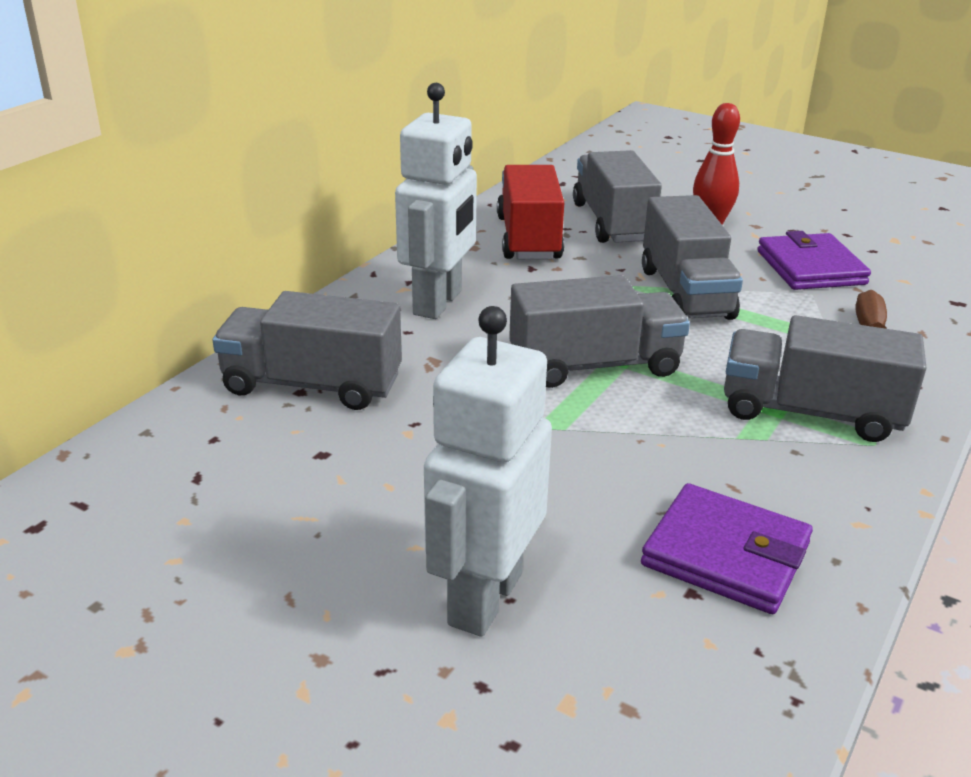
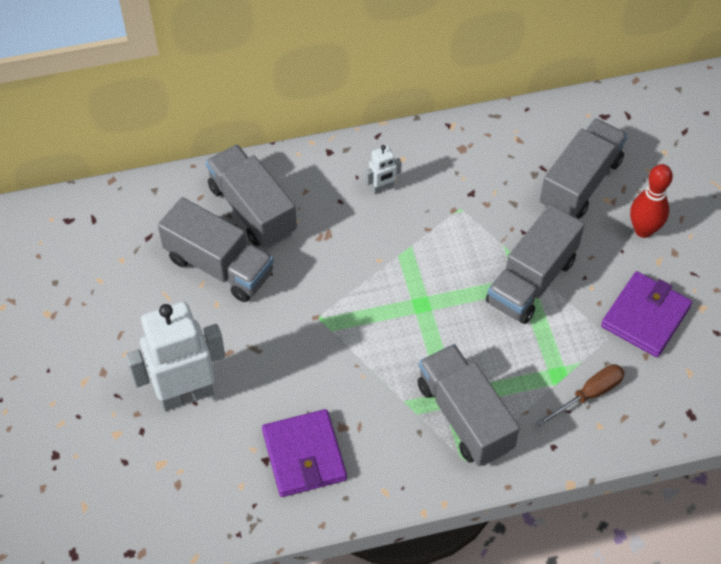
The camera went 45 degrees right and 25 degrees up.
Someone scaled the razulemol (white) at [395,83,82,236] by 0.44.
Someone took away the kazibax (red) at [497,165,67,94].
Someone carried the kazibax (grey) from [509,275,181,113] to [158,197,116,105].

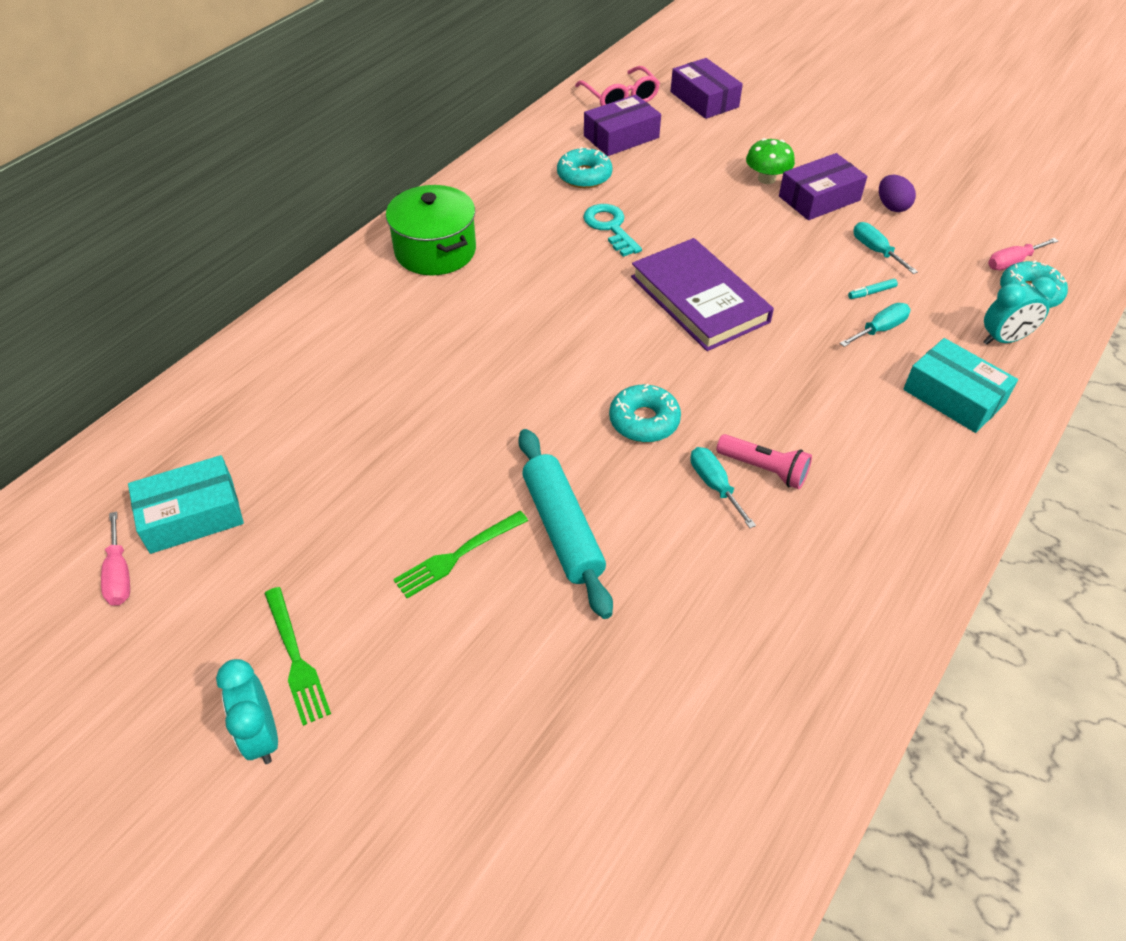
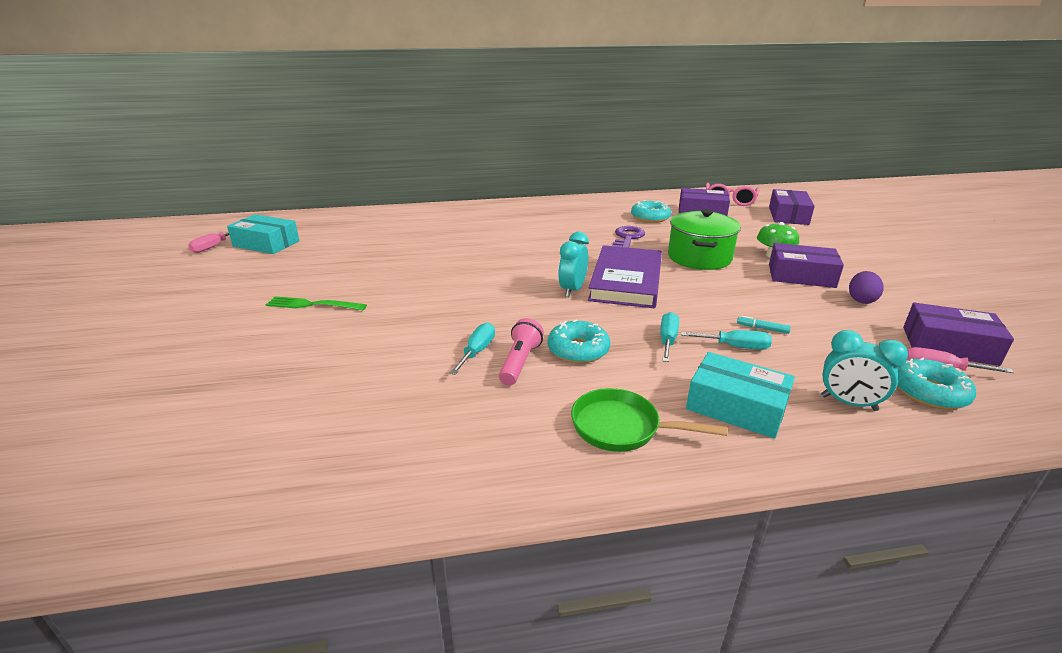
The camera went 45 degrees right and 20 degrees down.
Someone carried the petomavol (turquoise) from [216,659,62,105] to [558,232,31,65].
Someone took away the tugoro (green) at [264,587,67,139].
Someone carried the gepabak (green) from [386,185,90,90] to [668,209,73,61].
Someone took away the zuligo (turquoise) at [518,429,95,190].
Someone repainted the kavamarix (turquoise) at [583,204,59,53], which became the kavamarix (purple) at [613,226,32,22].
Someone carried the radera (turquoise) from [609,383,72,60] to [548,319,62,44].
Someone rotated the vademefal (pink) at [716,434,96,55] by 150 degrees counterclockwise.
Someone carried the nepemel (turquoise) from [853,222,65,52] to [660,312,19,50].
Someone rotated the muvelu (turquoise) at [903,338,115,95] by 60 degrees counterclockwise.
Someone put down the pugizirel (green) at [571,388,157,64].
Someone put down the muvelu (purple) at [903,303,111,63].

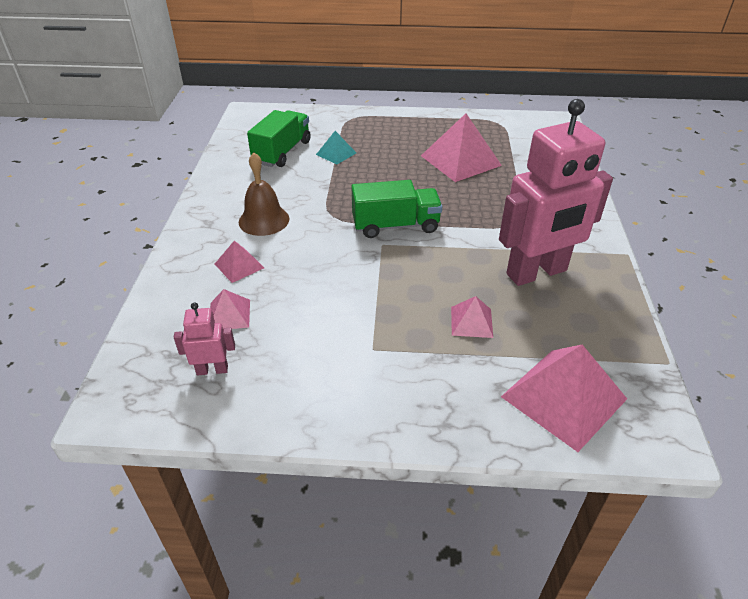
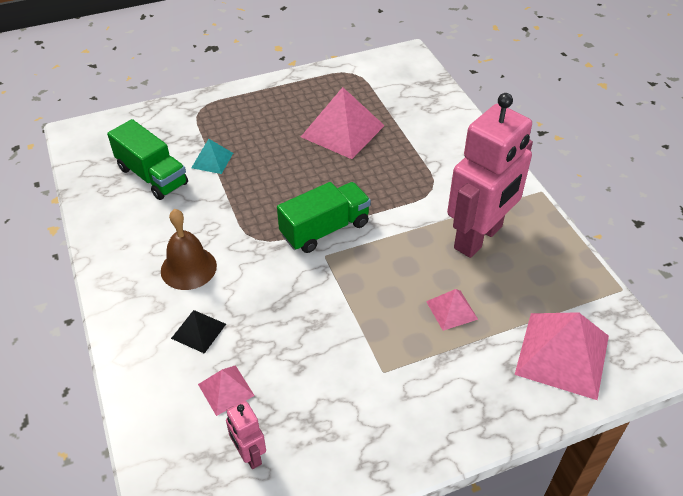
The camera went 25 degrees left and 5 degrees up.
Someone rotated the razulemol (pink) at [174,302,61,73] by 90 degrees counterclockwise.
Someone repainted the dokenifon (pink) at [215,241,49,42], which became the dokenifon (black) at [171,310,55,44].
Someone rotated the kazibax (green) at [247,110,64,57] by 135 degrees clockwise.

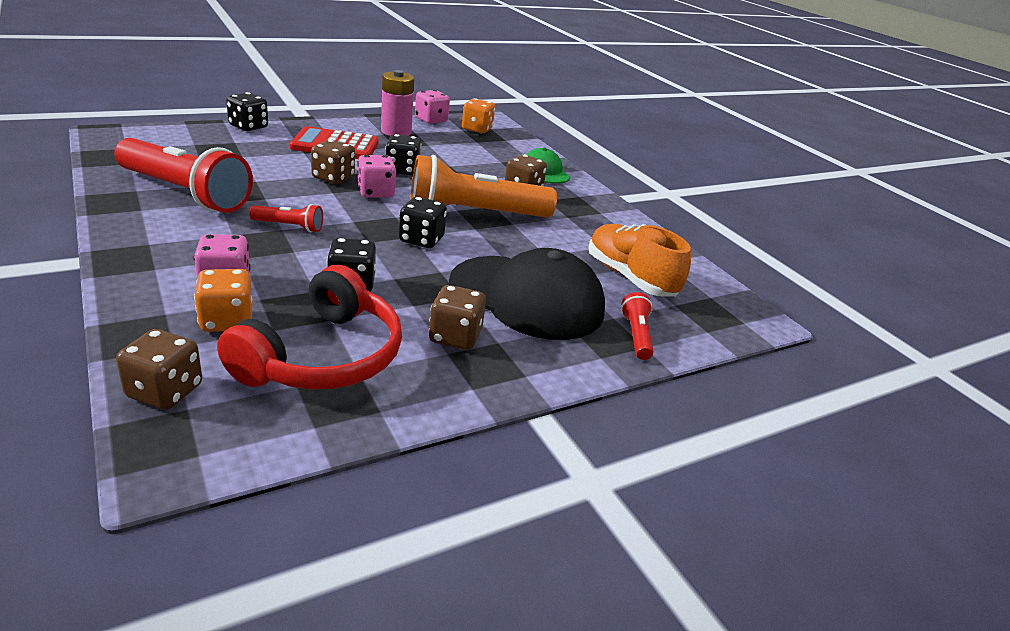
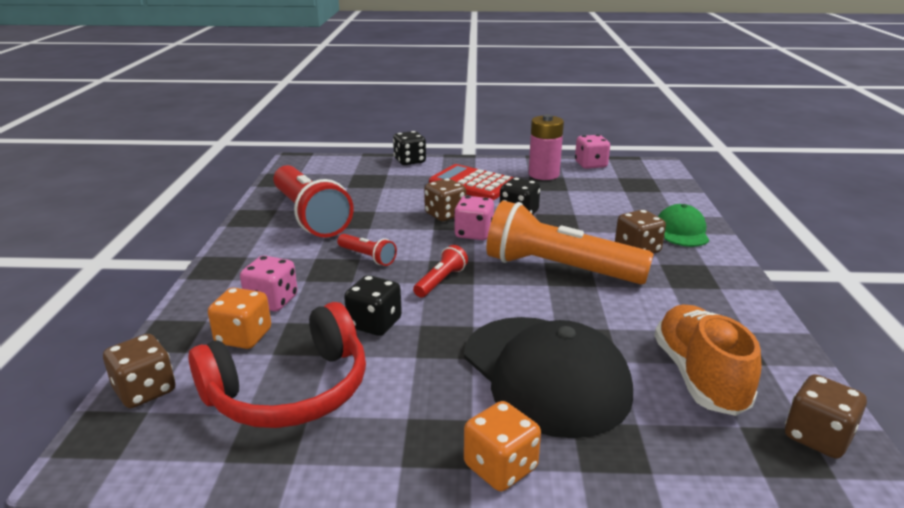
The camera went 35 degrees right and 5 degrees down.
Someone took away the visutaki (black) at [399,197,48,51].
Someone carried the visutaki (brown) from [429,285,57,65] to [785,374,82,85].
Someone carried the visutaki (orange) from [462,98,33,35] to [464,401,77,90].
Someone carried the vademefal (red) from [621,292,32,68] to [413,245,55,53].

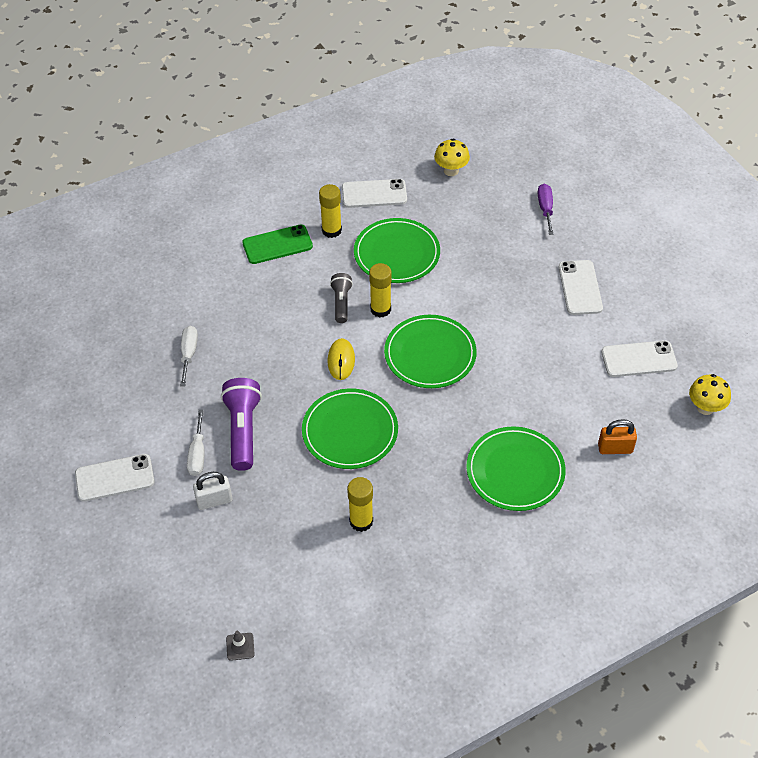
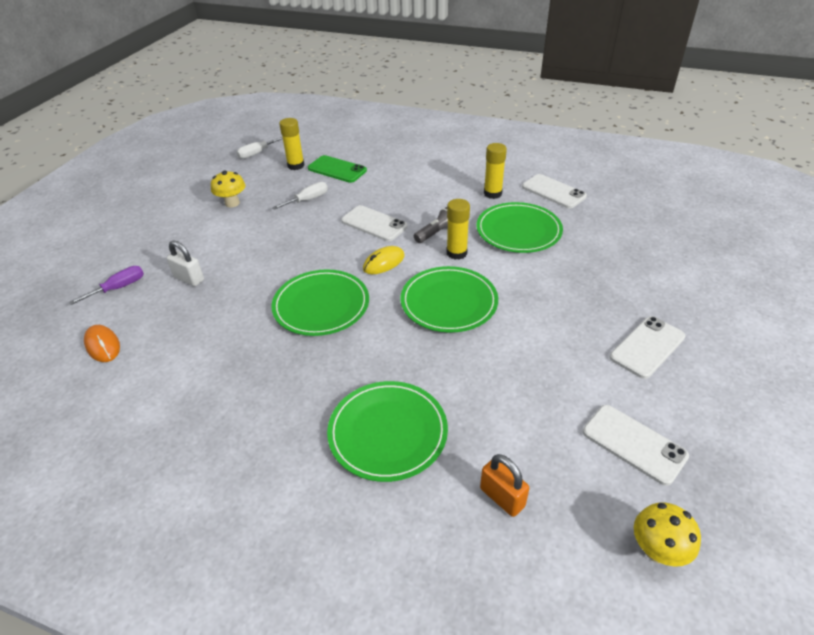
The camera went 50 degrees right and 10 degrees down.
Someone carried the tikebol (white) from [75,454,79,48] to [341,205,67,36].
Someone carried the nepemel (white) from [187,410,17,66] to [236,137,47,22].
Someone took away the vademefal (purple) at [221,378,41,93].
Someone took away the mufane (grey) at [226,631,29,30].
Someone carried the tikebol (green) from [242,225,71,39] to [308,155,59,28].
Someone carried the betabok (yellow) from [347,477,26,55] to [279,118,25,52].
Someone carried the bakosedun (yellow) from [434,139,36,37] to [211,170,35,37].
Someone carried the nepemel (purple) from [538,184,16,51] to [69,266,75,39].
Someone put down the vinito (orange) at [84,325,36,37].

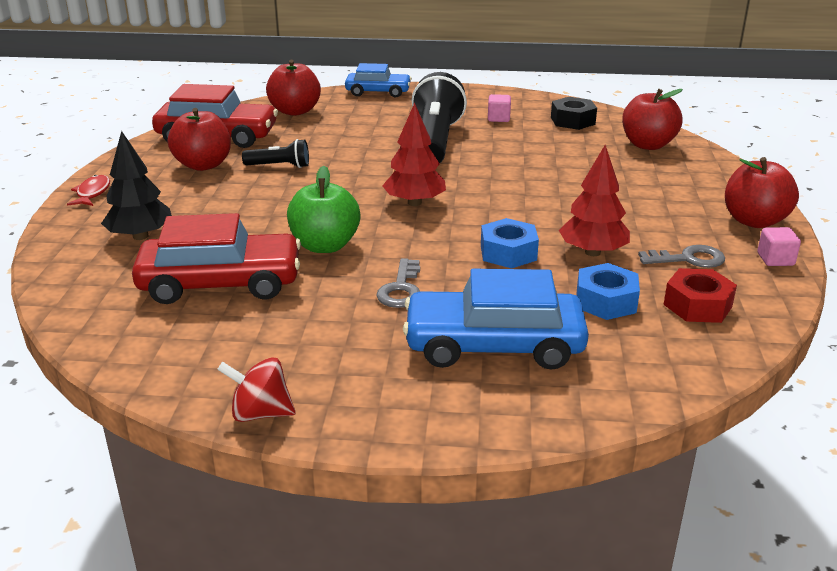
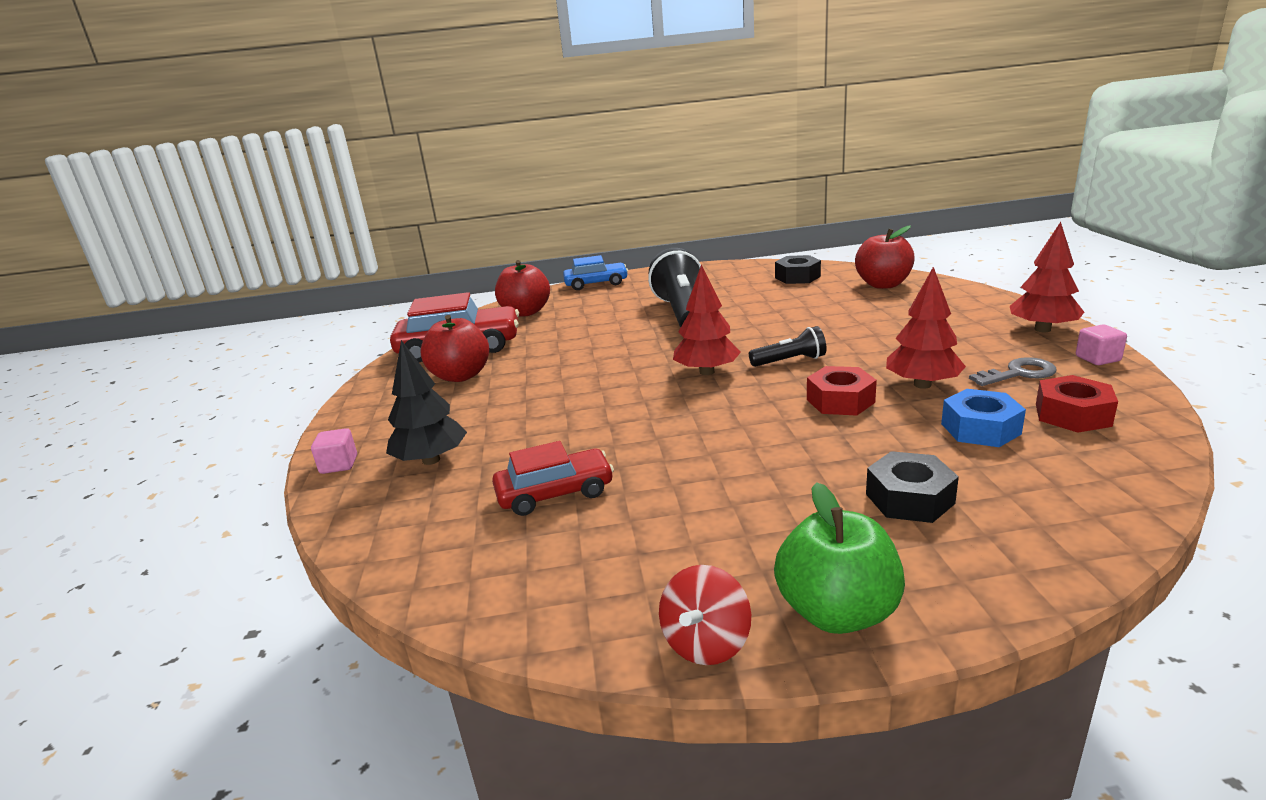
The camera went 10 degrees left and 5 degrees down.
Someone took away the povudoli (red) at [67,175,43,31].
Someone scaled the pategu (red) at [132,213,169,91] by 0.62.
Someone rotated the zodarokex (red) at [217,357,79,65] by 60 degrees counterclockwise.
Someone carried the vademefal (black) from [242,139,67,29] to [749,326,77,41].
Someone carried the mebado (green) from [287,166,73,87] to [774,482,131,152].
Someone took away the kavamarix (grey) at [376,258,44,50].
Someone swapped the pategu (blue) at [403,269,186,101] for the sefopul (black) at [866,451,93,72].
Someone repainted the sefopul (blue) at [481,218,58,50], which became the sefopul (red) at [807,366,70,50].
Someone carried the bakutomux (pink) from [488,94,23,28] to [311,428,46,46].
Someone swapped the mebado (red) at [725,157,74,71] for the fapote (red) at [1010,222,74,110].

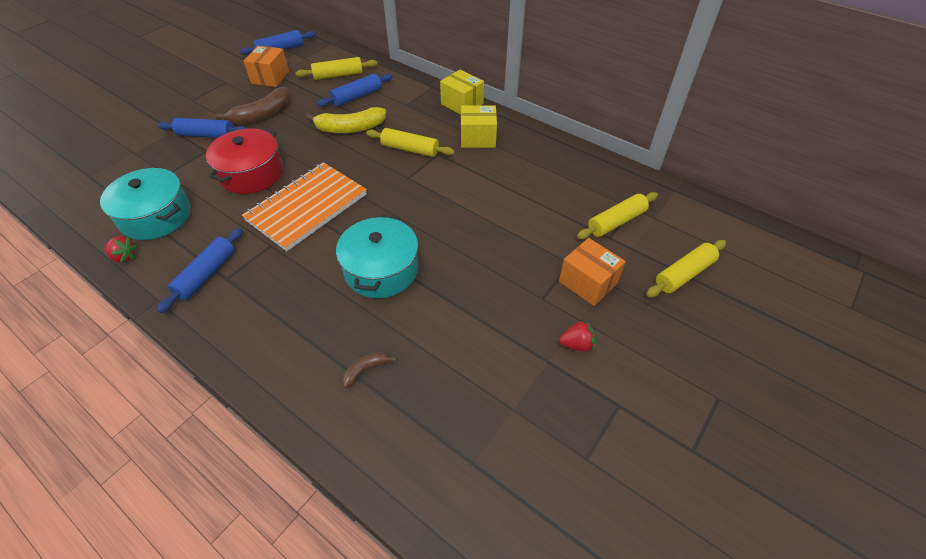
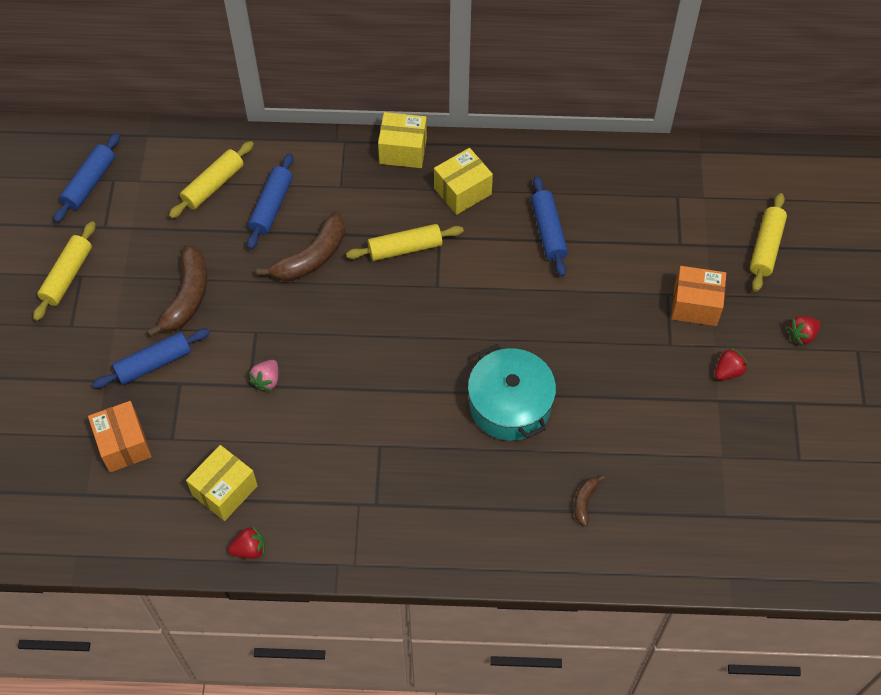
The camera went 35 degrees left and 10 degrees up.
Someone swapped the gepabak (turquoise) at [100,168,90,72] for the muvelu (yellow) at [186,445,72,76].
Someone carried the zuligo (blue) from [157,228,86,85] to [531,176,37,101].
Someone swapped the gepabak (red) at [206,128,77,66] for the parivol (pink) at [249,360,29,31].
Someone took away the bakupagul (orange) at [242,162,125,89].
Someone carried the muvelu (orange) from [244,46,45,41] to [88,401,64,71].
Someone repainted the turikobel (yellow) at [306,107,80,26], which became the turikobel (brown) at [256,212,89,69].
Someone carried the zuligo (yellow) from [577,192,81,47] to [33,221,63,100].
Someone put down the parivol (red) at [787,316,34,30].

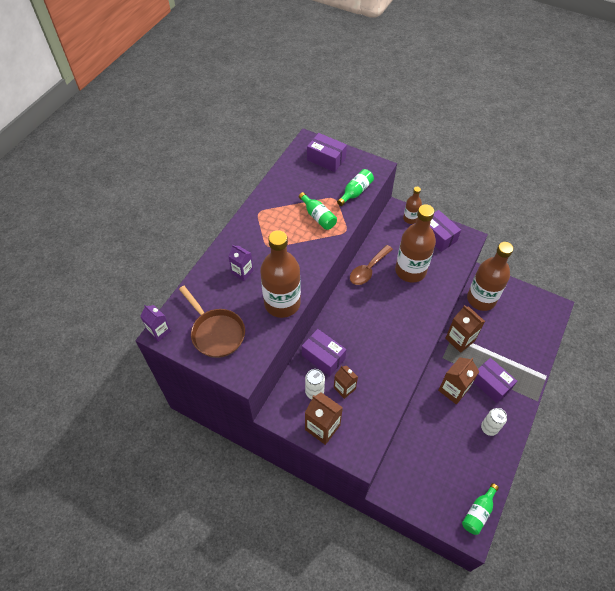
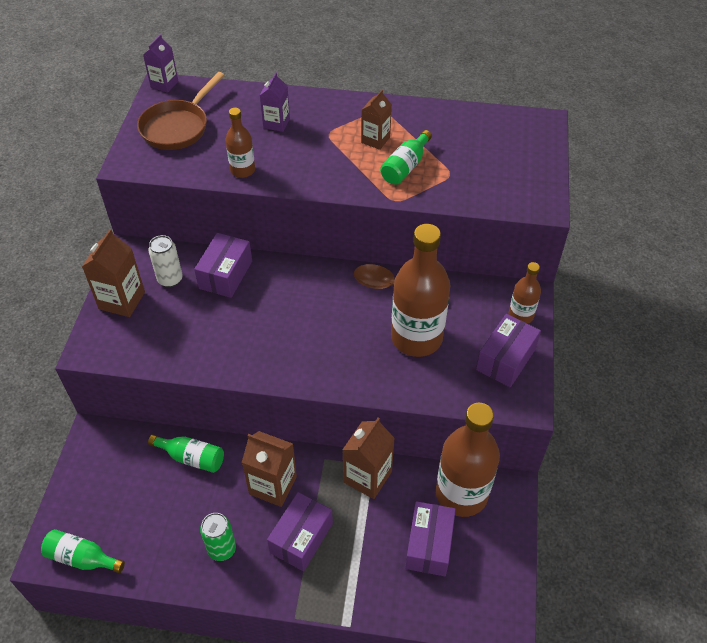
The camera went 70 degrees right and 5 degrees down.
Someone scaled the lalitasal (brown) at [260,230,41,88] by 0.50.
Someone carried the muvelu (purple) from [307,133,40,39] to [405,501,51,75].
Someone carried the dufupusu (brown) from [334,366,24,33] to [361,90,31,60].
Someone carried the lalitasal (green) from [337,169,37,37] to [148,434,76,39].
Someone repainted the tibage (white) at [481,408,26,28], which became the tibage (green) at [200,513,36,48].

